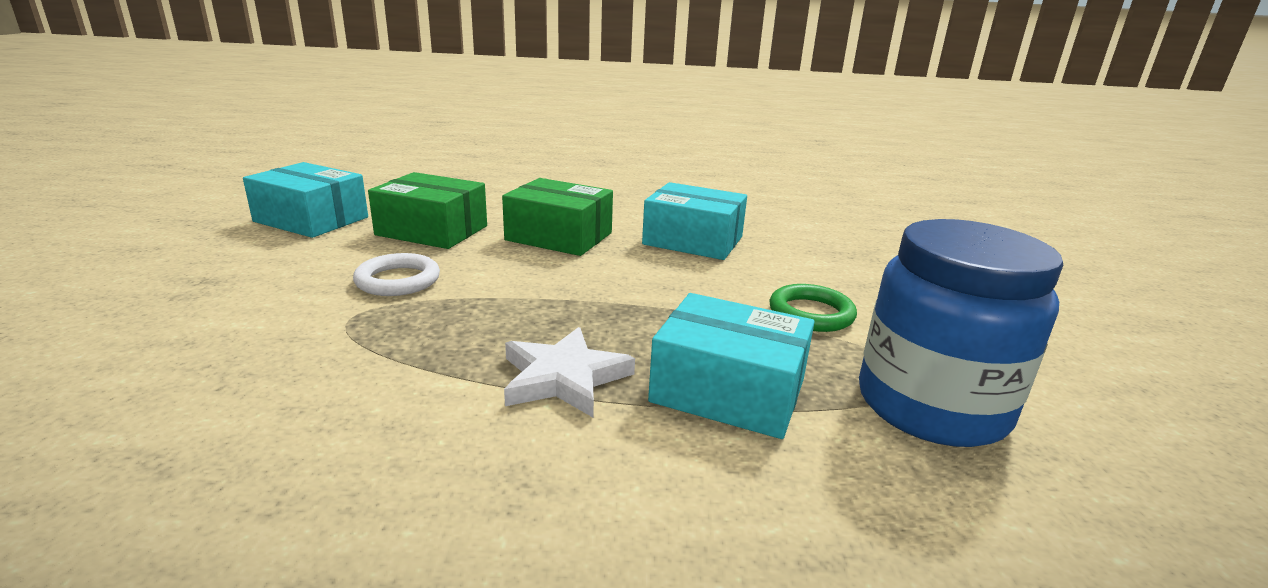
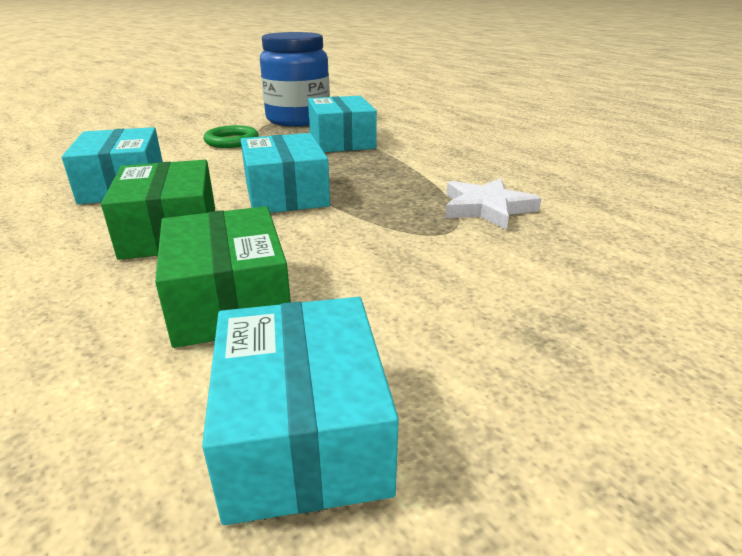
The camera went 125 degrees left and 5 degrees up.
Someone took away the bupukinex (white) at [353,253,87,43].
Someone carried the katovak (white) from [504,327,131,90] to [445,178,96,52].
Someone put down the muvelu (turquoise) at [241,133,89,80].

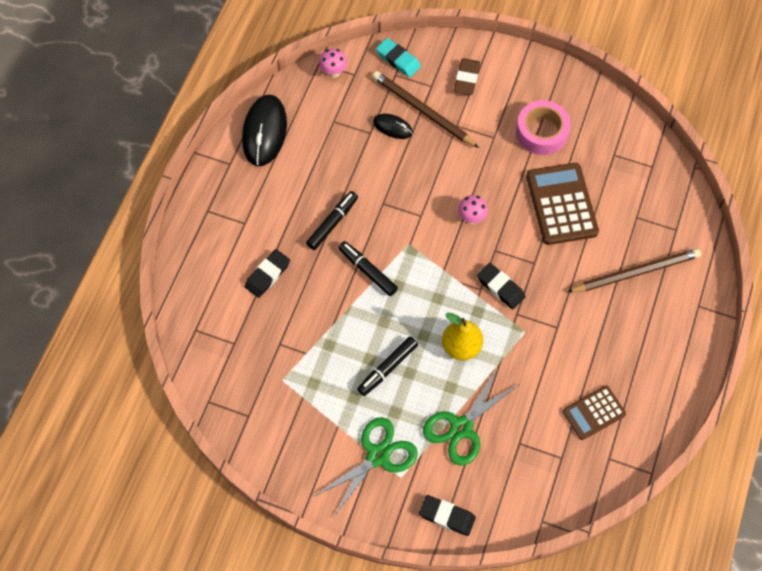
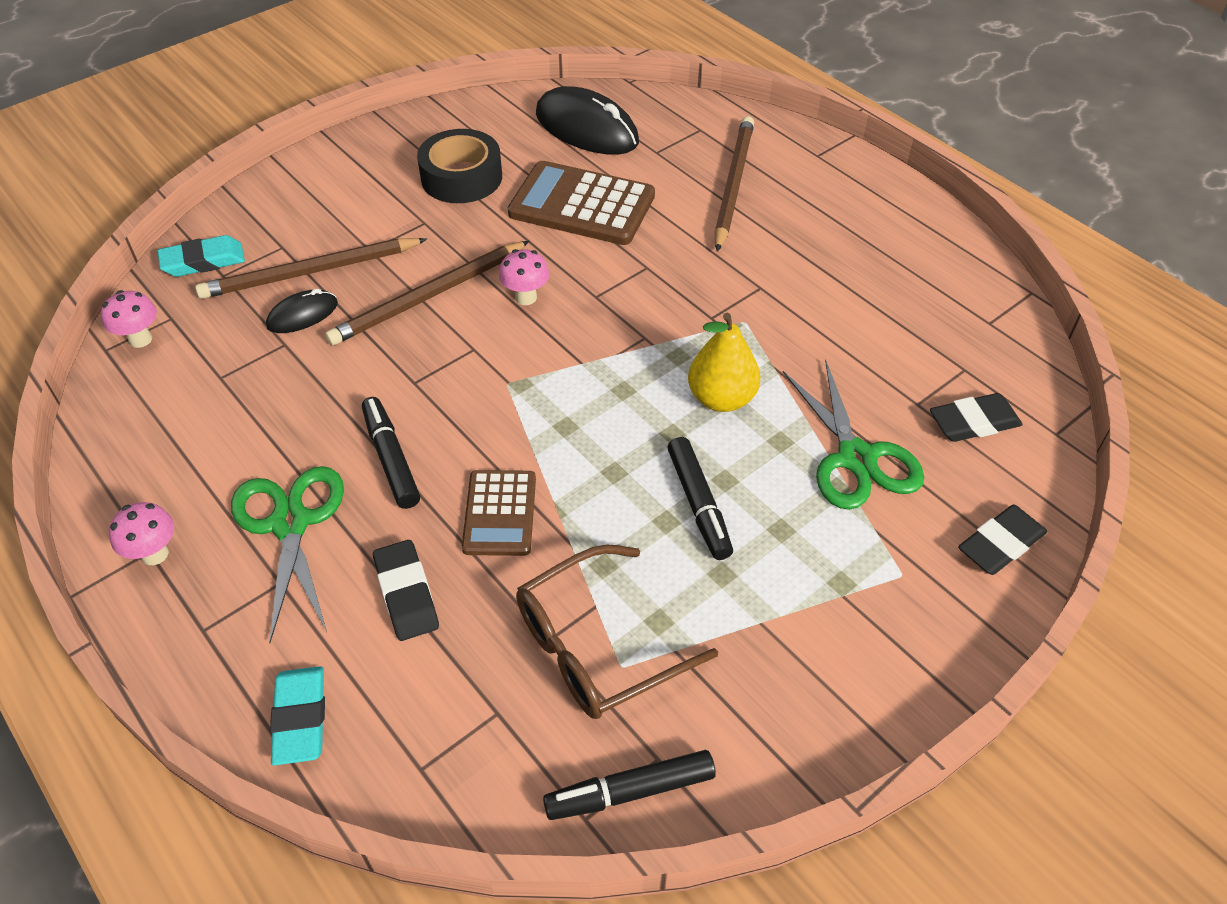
The camera went 60 degrees left and 15 degrees down.
Someone carried the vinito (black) from [242,95,45,71] to [536,86,103,69].
Someone carried the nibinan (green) from [313,417,105,100] to [231,466,113,177].
Someone carried the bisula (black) from [338,241,60,55] to [543,750,173,70].
Someone took away the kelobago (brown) at [454,58,26,37].
Someone carried the kelobago (black) from [477,263,49,46] to [930,393,93,49].
Someone repainted the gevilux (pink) at [516,100,55,55], which became the gevilux (black) at [417,129,85,74].
Someone carried the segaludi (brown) from [563,385,63,55] to [462,470,74,86].
Someone put down the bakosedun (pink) at [109,502,65,63].
Someone put down the kelobago (turquoise) at [270,666,55,99].
Someone put down the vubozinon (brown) at [325,241,205,104].
Someone put down the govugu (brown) at [516,544,202,175].

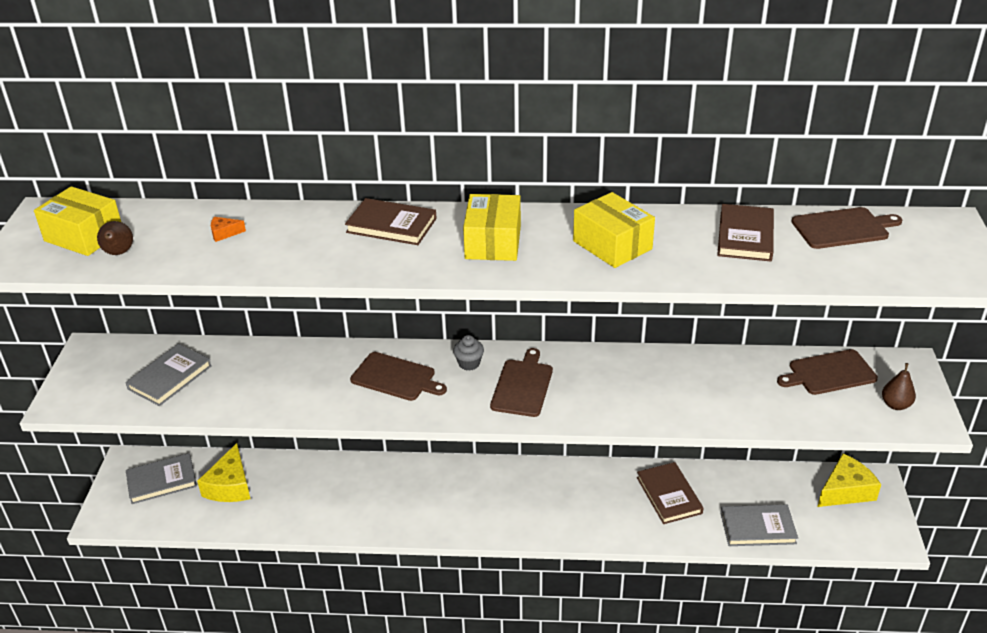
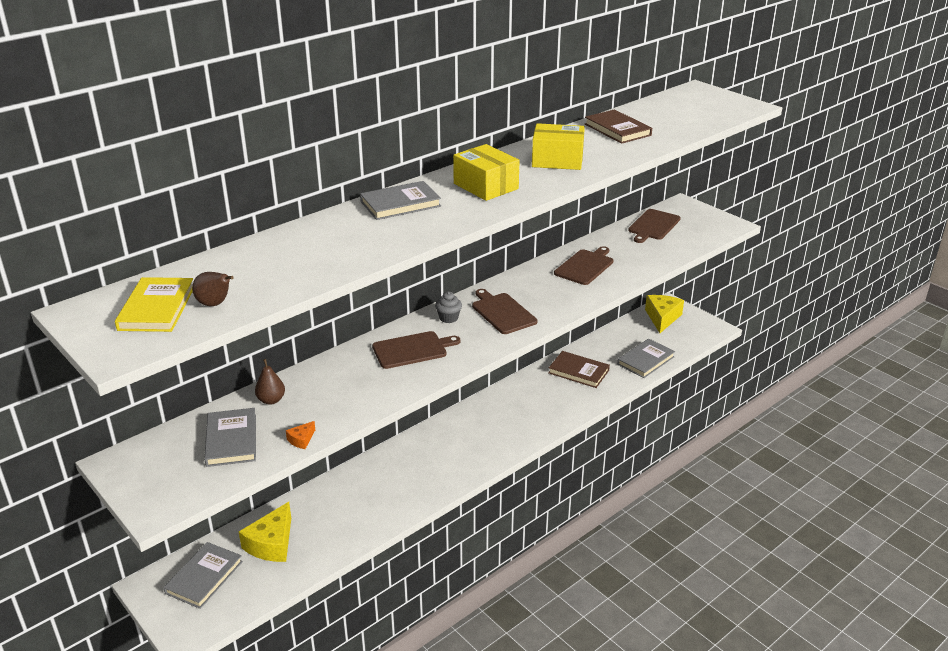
The camera went 45 degrees left and 5 degrees down.
Someone swapped the muvelu (yellow) at [34,186,87,70] for the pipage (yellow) at [115,277,78,55].
Someone rotated the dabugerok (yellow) at [197,443,53,59] by 60 degrees clockwise.
Someone carried the dabugerok (orange) from [211,217,35,25] to [286,421,29,28].
Someone repainted the pipage (brown) at [345,198,92,47], which became the pipage (grey) at [360,181,81,39].
Someone carried the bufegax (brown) from [791,207,111,42] to [554,246,59,39].
Someone carried the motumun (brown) from [882,363,34,47] to [255,359,30,46].

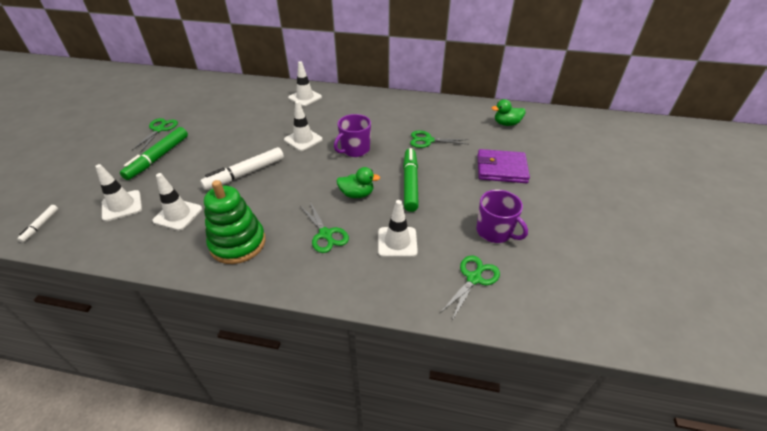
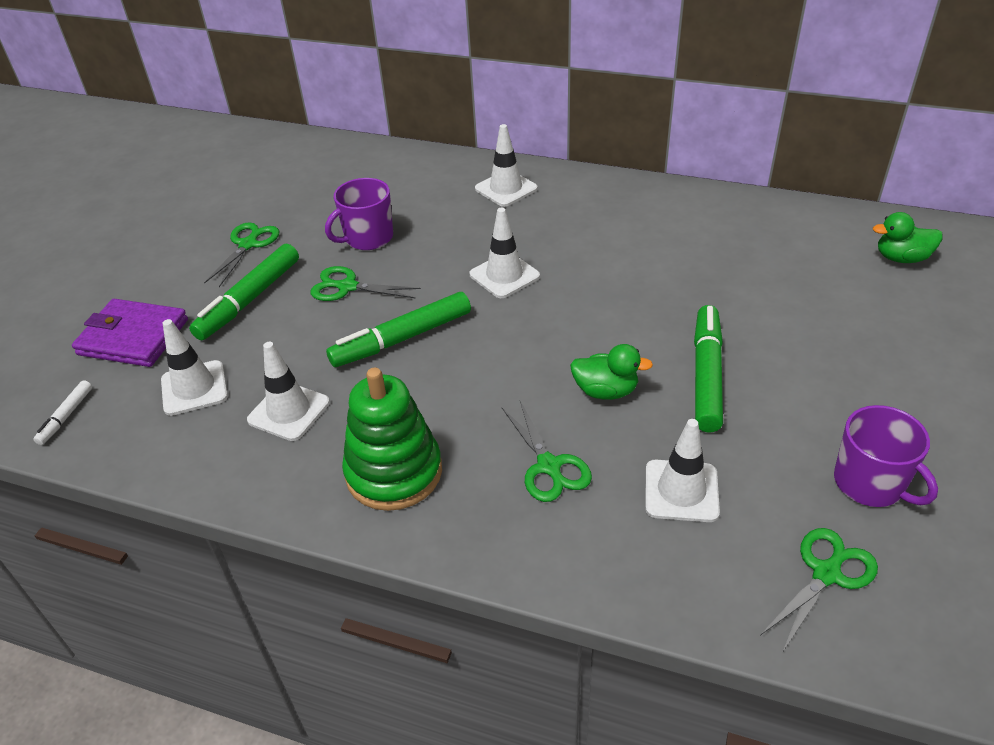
The camera went 10 degrees right and 0 degrees up.
Someone repainted the bisula (white) at [200,147,84,43], which became the bisula (green) at [326,292,145,75].
Someone carried the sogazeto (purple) from [334,114,37,43] to [325,178,68,72].
Someone carried the nibinan (green) from [410,131,59,17] to [310,266,111,35].
Someone carried the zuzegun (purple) from [477,149,53,34] to [72,299,116,68].

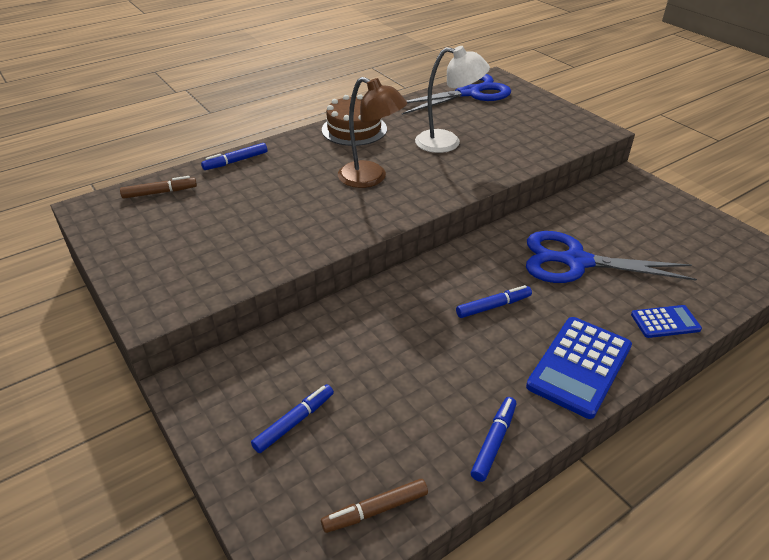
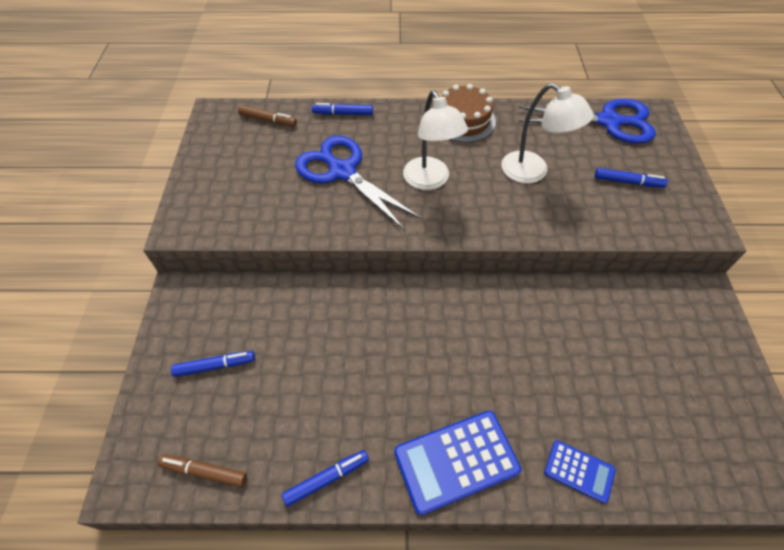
The camera went 35 degrees right and 15 degrees up.
Someone repainted the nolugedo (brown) at [338,77,69,111], which became the nolugedo (white) at [403,90,65,100].
Someone carried the bisula (blue) from [456,285,76,33] to [595,168,73,20].
Someone carried the nibinan (blue) from [526,231,171,52] to [295,136,126,94].

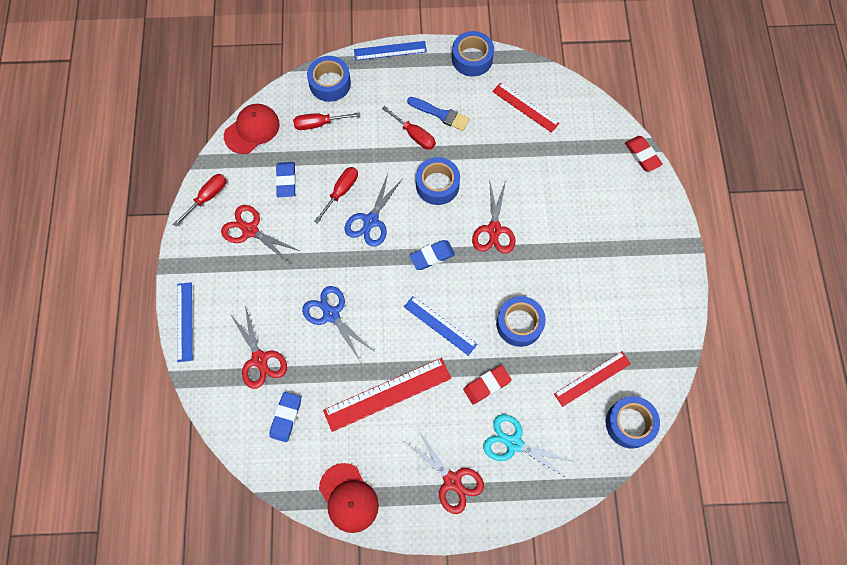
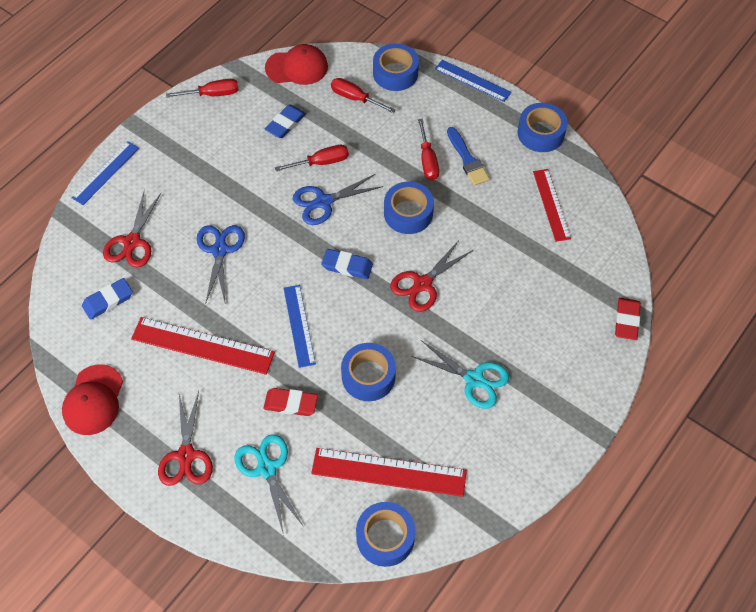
The camera went 40 degrees right and 10 degrees down.
Someone took away the nibinan (red) at [221,205,79,58].
Someone scaled the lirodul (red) at [554,352,77,55] by 1.54.
Someone put down the nibinan (turquoise) at [411,340,98,69].

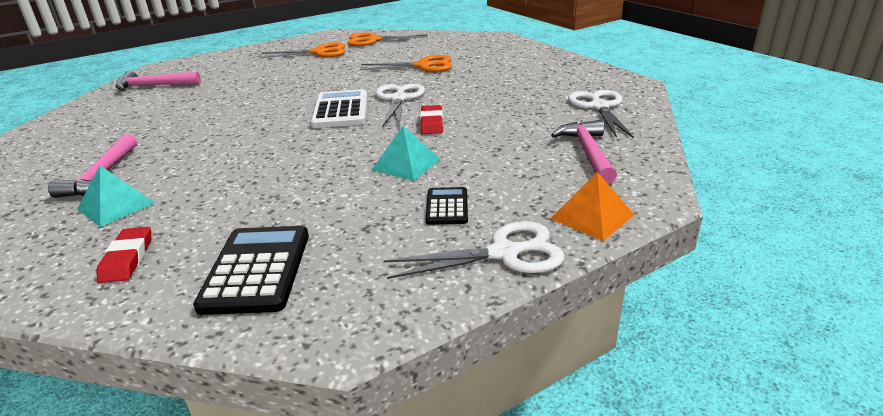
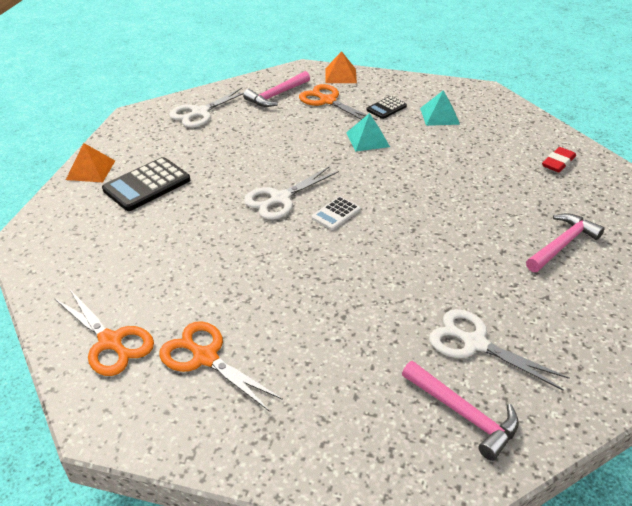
The camera went 135 degrees left and 10 degrees up.
Someone carried the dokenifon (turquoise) from [77,166,78,61] to [420,90,40,36].
Someone carried the segaludi (black) from [193,226,116,89] to [102,157,88,54].
Someone scaled the segaludi (white) at [311,89,56,39] by 0.56.
Someone carried the nibinan (orange) from [360,55,92,17] to [299,84,78,36].
Someone carried the nibinan (white) from [384,221,180,58] to [429,309,141,82].
Someone took away the kelobago (red) at [420,105,23,29].
Someone put down the dokenifon (orange) at [66,143,49,39].

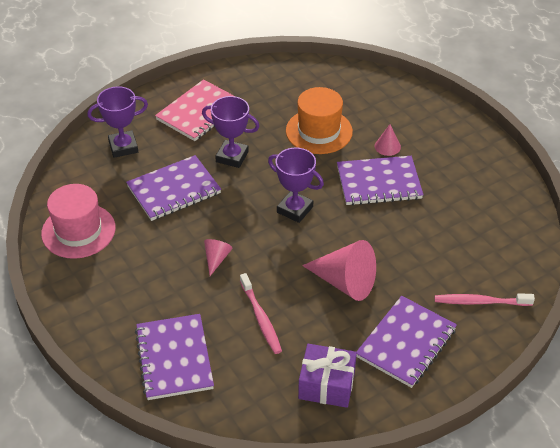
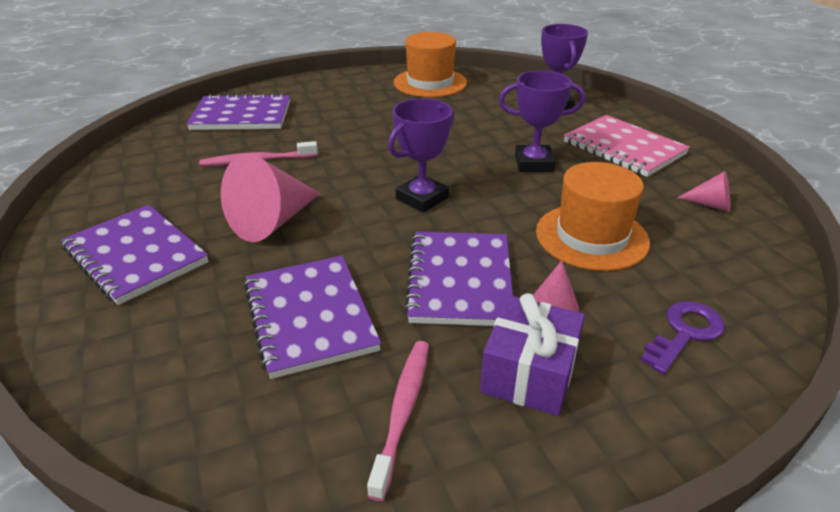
The camera went 100 degrees right and 10 degrees down.
Someone repainted the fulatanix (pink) at [41,184,75,75], which became the fulatanix (orange) at [394,32,73,65].
Someone carried the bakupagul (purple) from [126,155,95,66] to [244,256,137,123].
Someone rotated the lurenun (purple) at [202,96,58,72] by 60 degrees clockwise.
Someone carried the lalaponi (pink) from [204,239,29,37] to [677,171,53,41].
Someone carried the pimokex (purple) from [298,344,59,64] to [480,293,105,123].
Someone carried the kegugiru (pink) from [435,293,100,13] to [367,341,62,160].
Someone put down the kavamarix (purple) at [641,301,84,73].

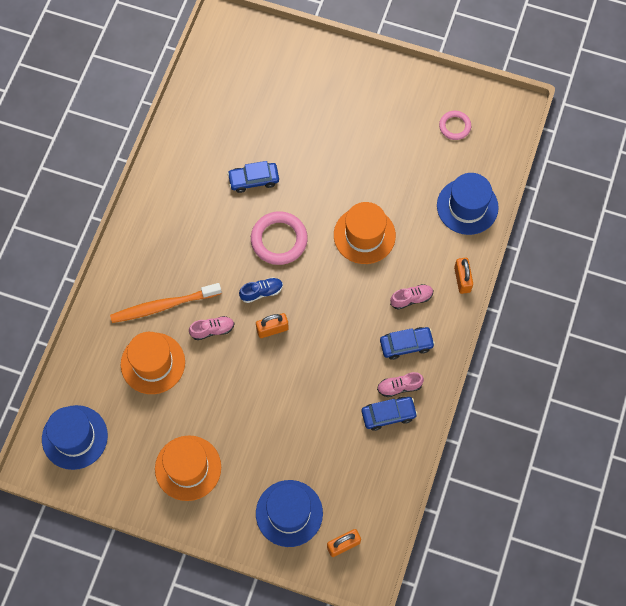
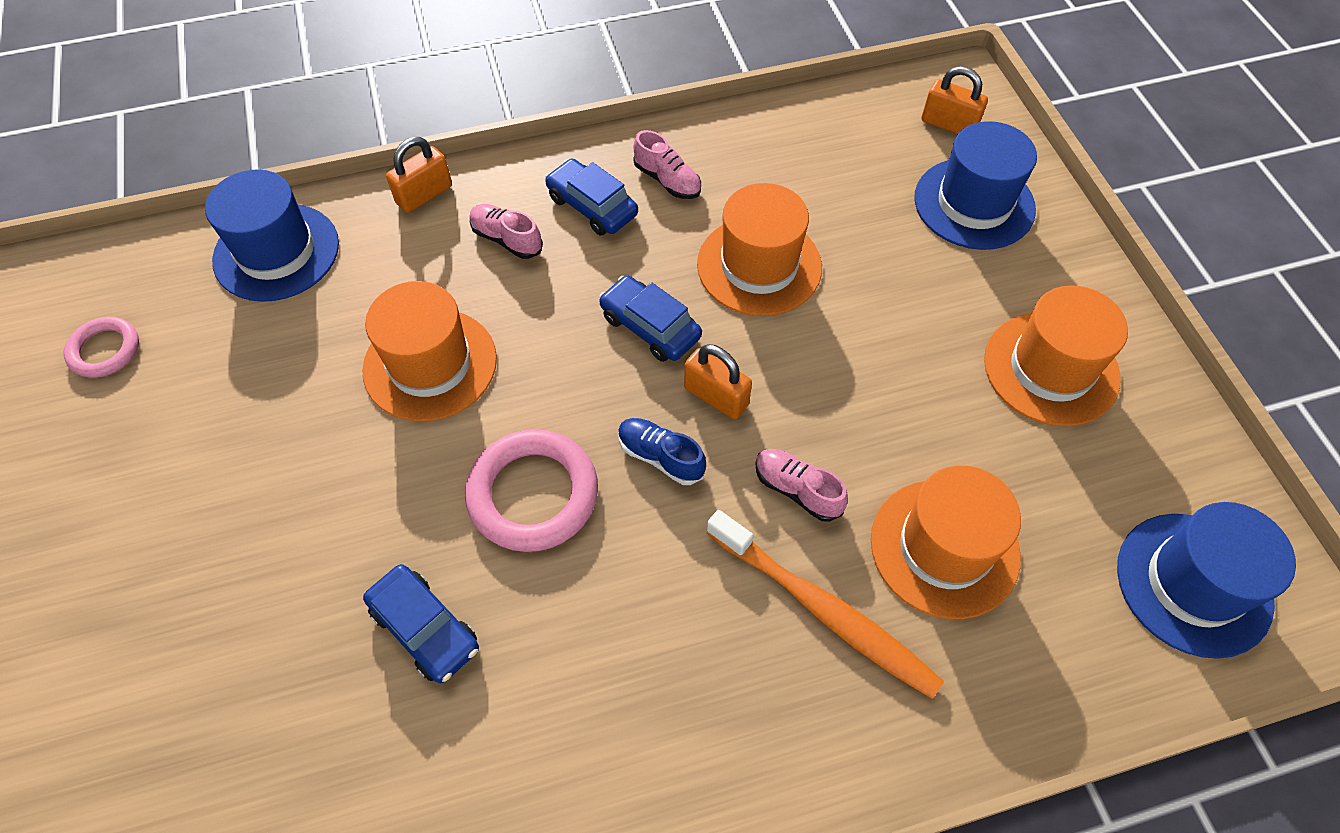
The camera went 125 degrees left and 10 degrees down.
Someone carried the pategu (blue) from [362,397,56,34] to [599,275,103,87].
Someone put down the fulatanix (orange) at [697,183,125,133].

